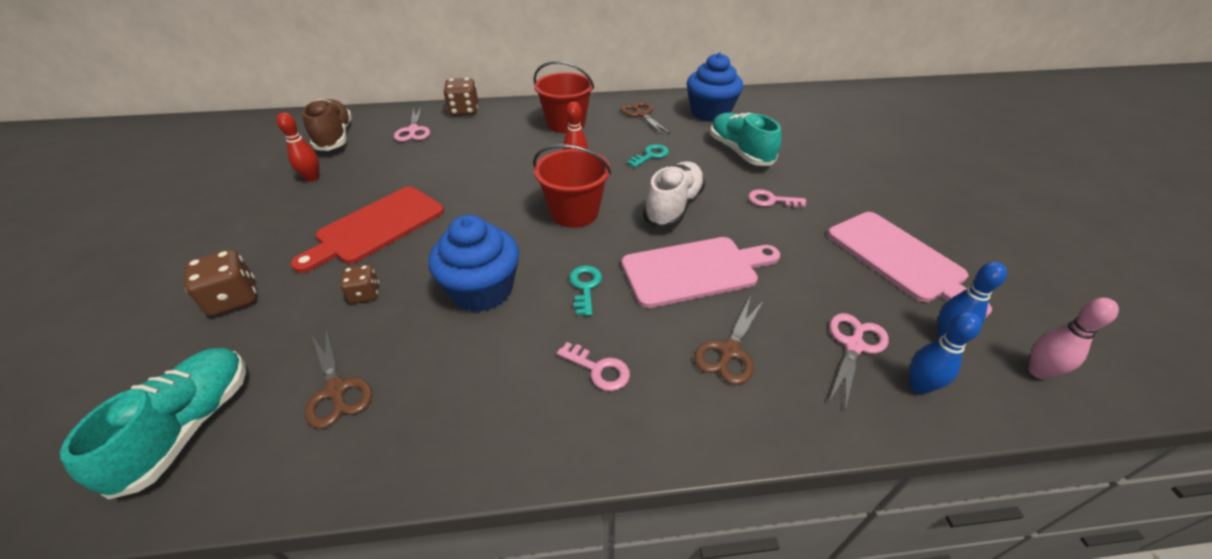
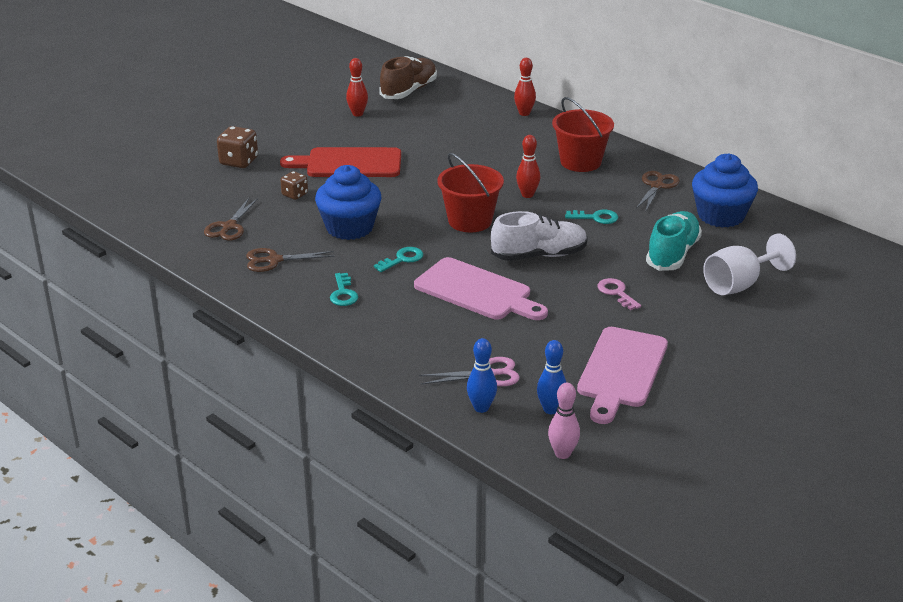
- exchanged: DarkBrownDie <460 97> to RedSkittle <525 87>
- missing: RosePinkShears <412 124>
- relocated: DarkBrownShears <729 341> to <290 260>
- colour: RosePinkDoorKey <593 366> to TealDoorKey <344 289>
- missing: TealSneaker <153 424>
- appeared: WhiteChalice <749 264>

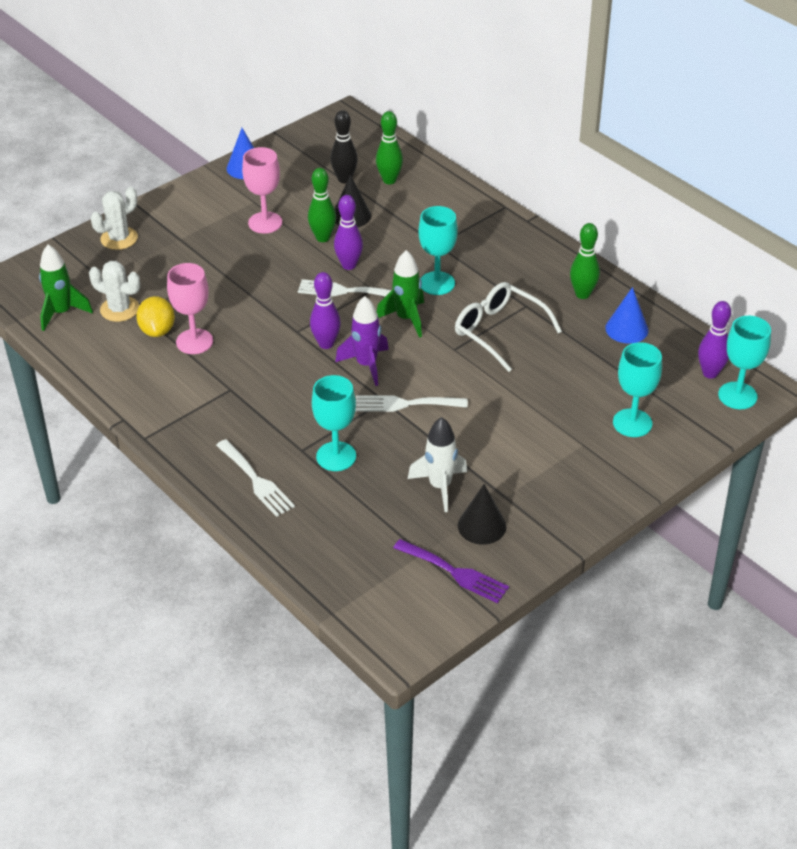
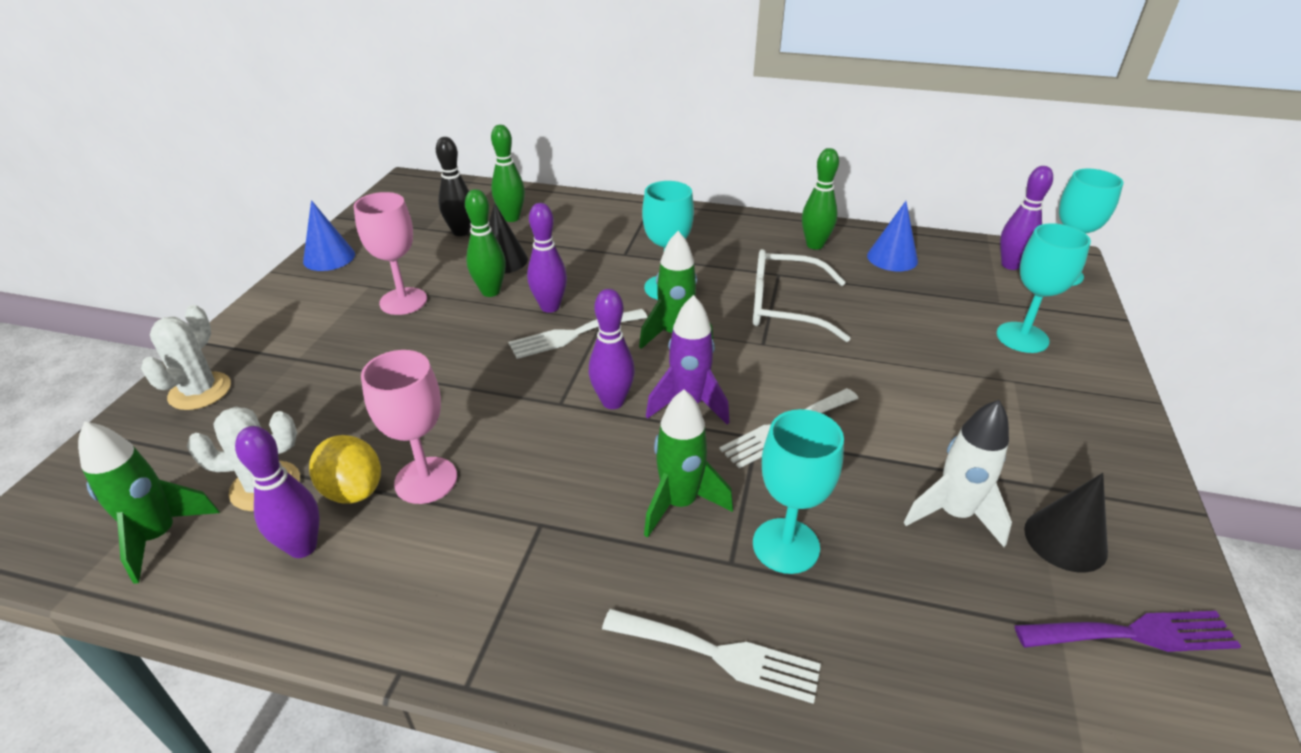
- appeared: EmeraldSpaceship <688 464>
- appeared: RoyalPurpleSkittle <277 492>

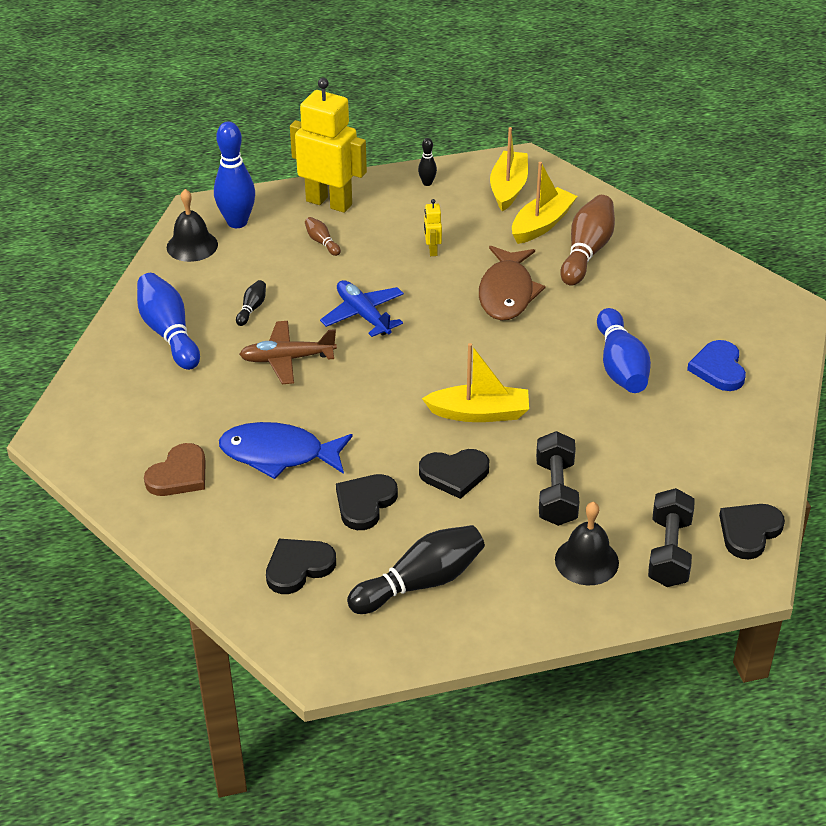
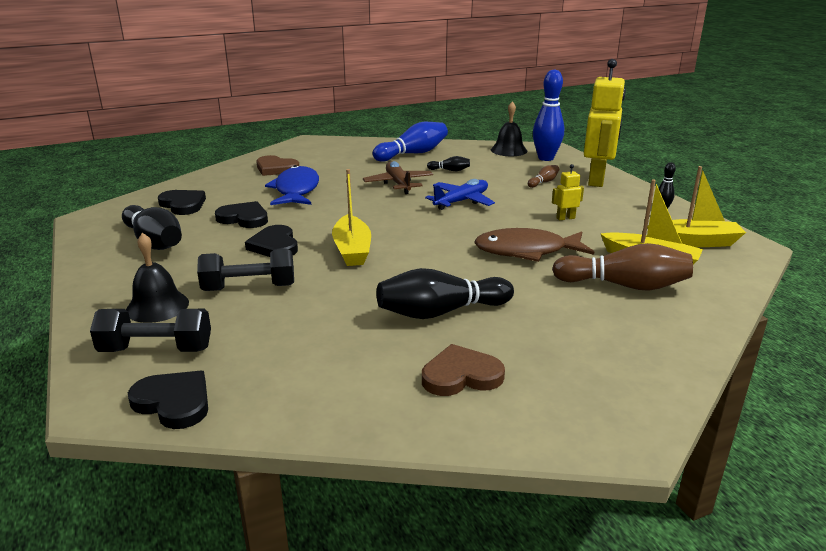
- colour: BlueSkittle <624 350> to EbonySkittle <445 293>
- colour: BlueLoveHeart <716 365> to DarkBrownLoveHeart <463 370>

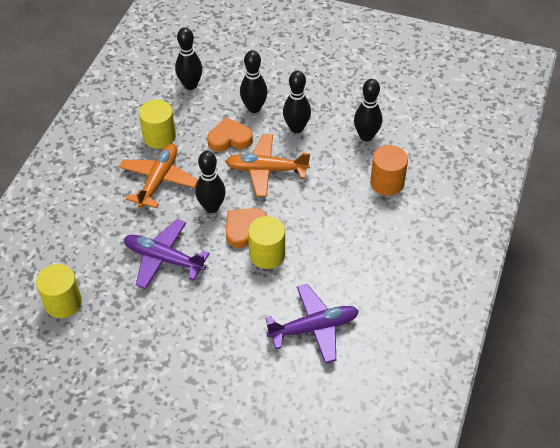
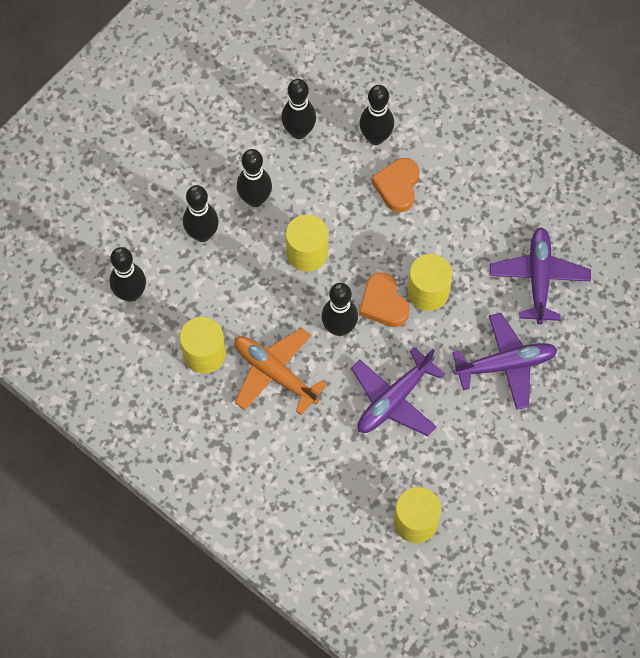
- relocated: OrangeColouredLoveHeart <230 135> to <395 185>
- exchanged: OrangeColouredPlane <267 165> to BrightYellowCylinderShape <307 243>
- exchanged: OrangeColouredCylinderShape <389 170> to EbonySkittle <376 115>
- appeared: RoyalPurplePlane <505 361>

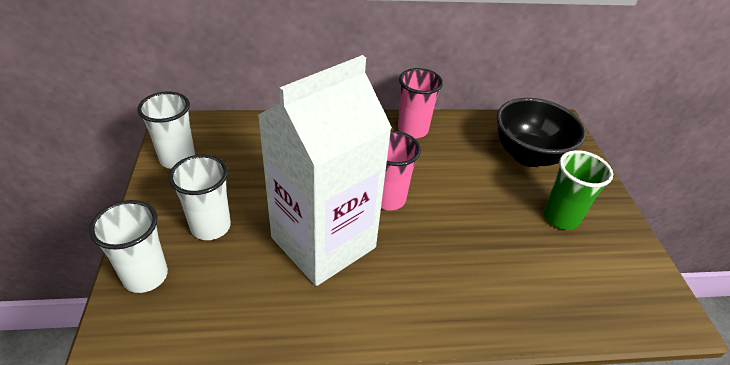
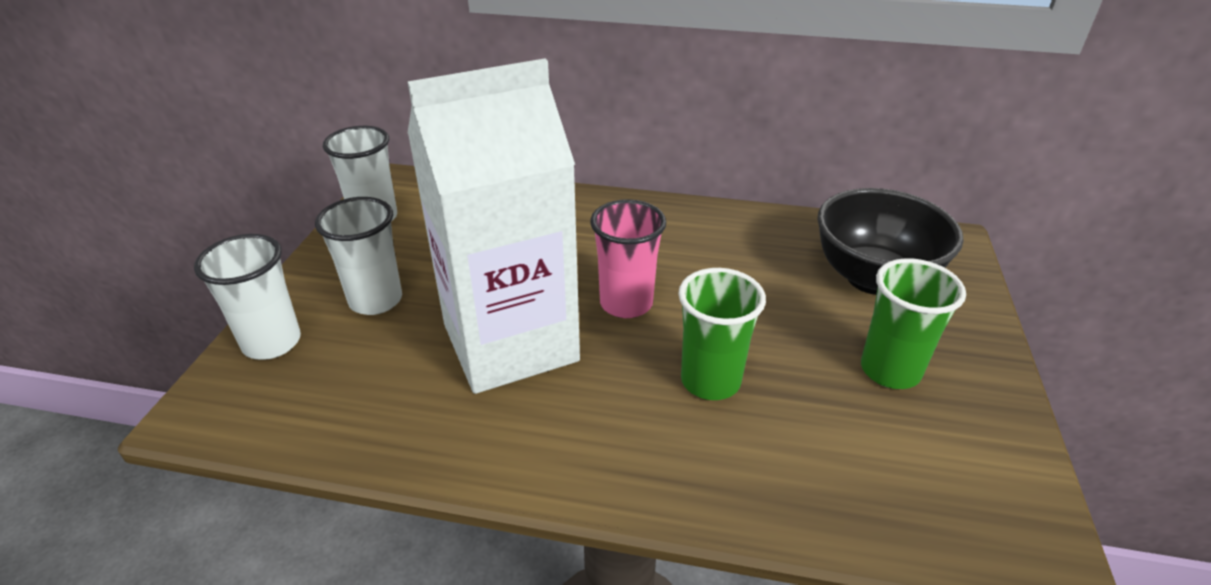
- missing: RosePinkTumbler <420 103>
- appeared: EmeraldTumbler <722 334>

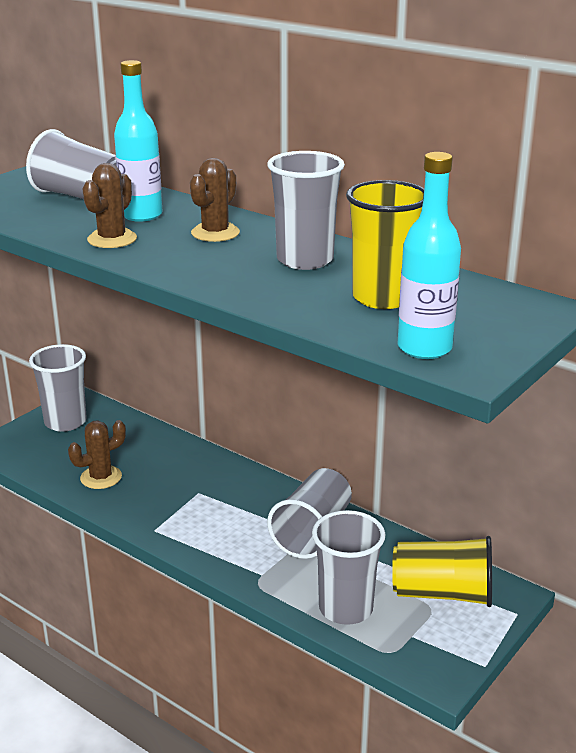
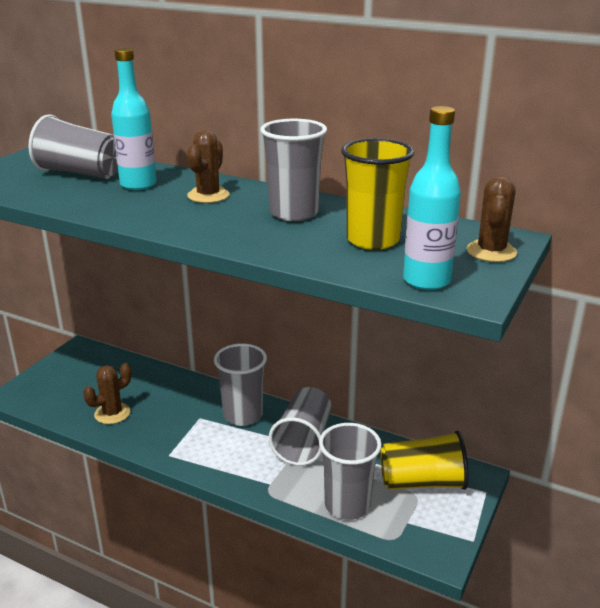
- relocated: DarkBrownPricklyPlant <109 205> to <491 219>
- relocated: GreyTumbler <58 388> to <240 384>

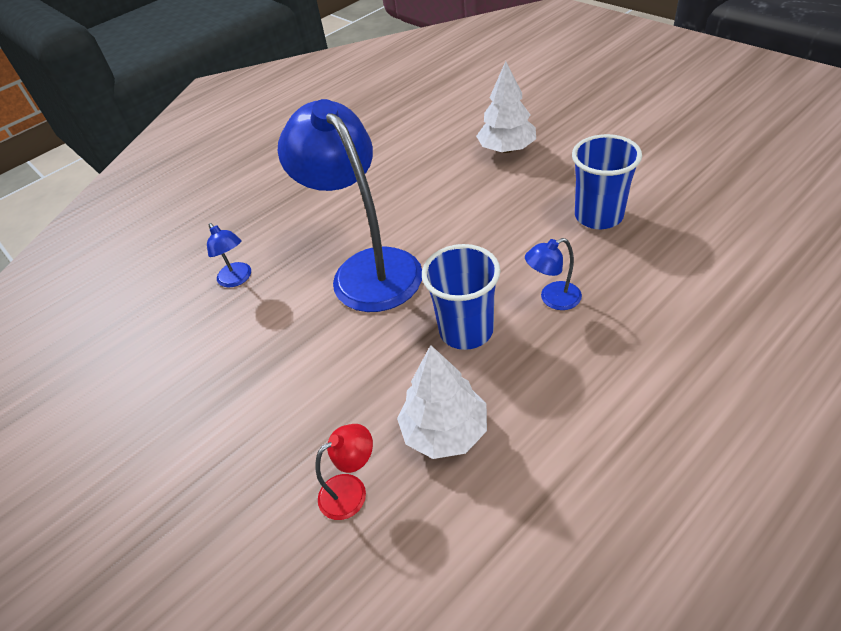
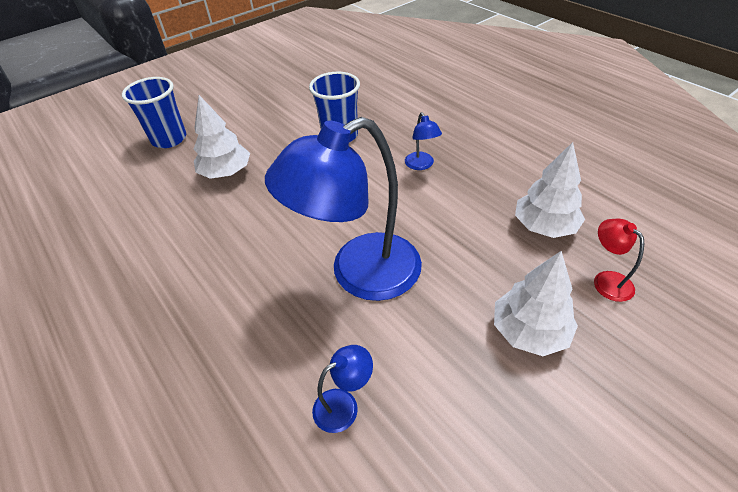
- relocated: BlueTumbler <461 297> to <154 112>
- appeared: WhiteFirTree <536 303>

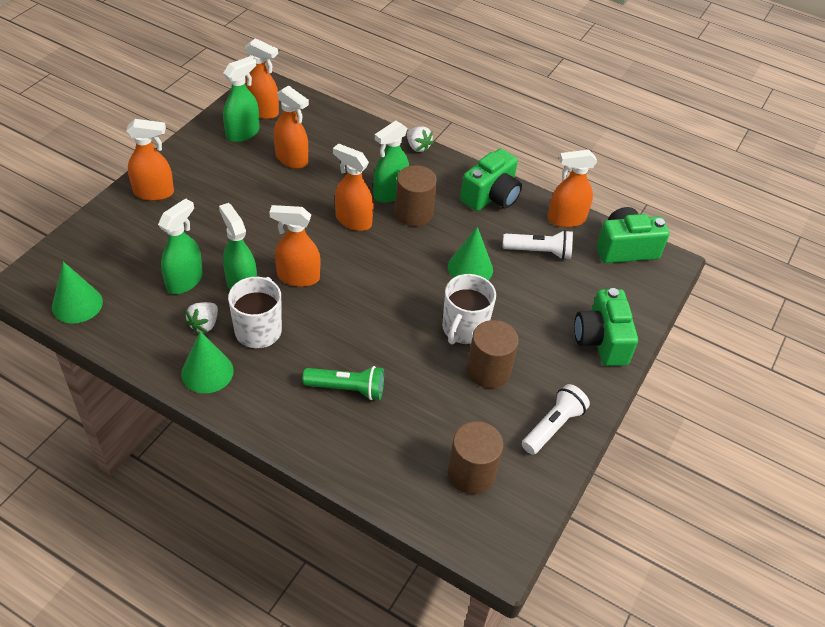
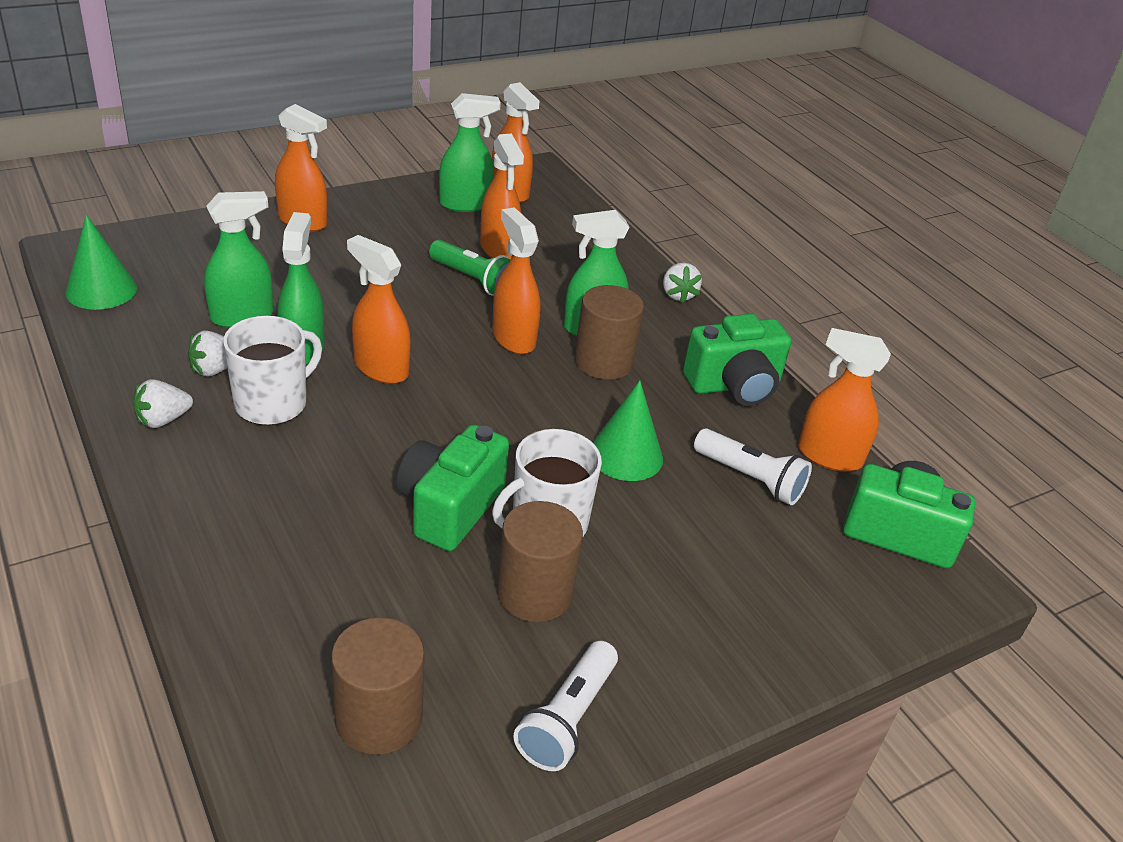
- relocated: EmeraldCompactCamera <606 327> to <452 488>
- exchanged: EmeraldConeShape <207 362> to WhiteBerry <163 403>
- relocated: EmeraldFlashlight <343 383> to <469 268>
- spun: WhiteFlashlight <556 419> = <566 706> 135 degrees clockwise

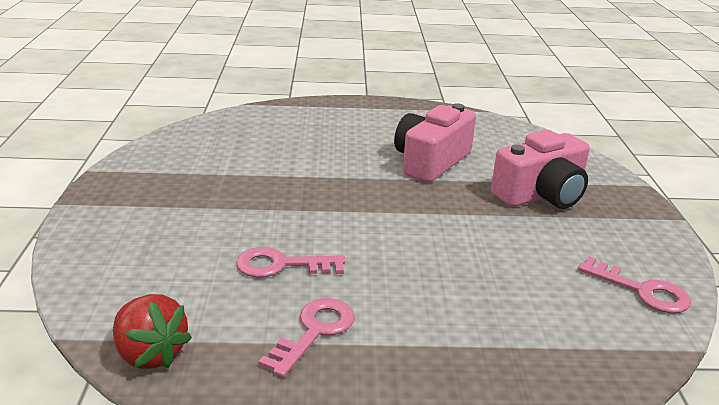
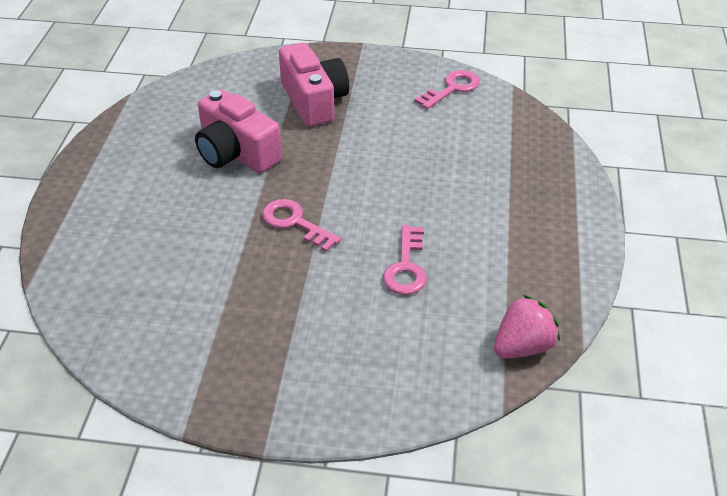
- colour: RedBerry <152 331> to RosePinkBerry <527 327>
- relocated: RosePinkDoorKey <306 337> to <301 225>

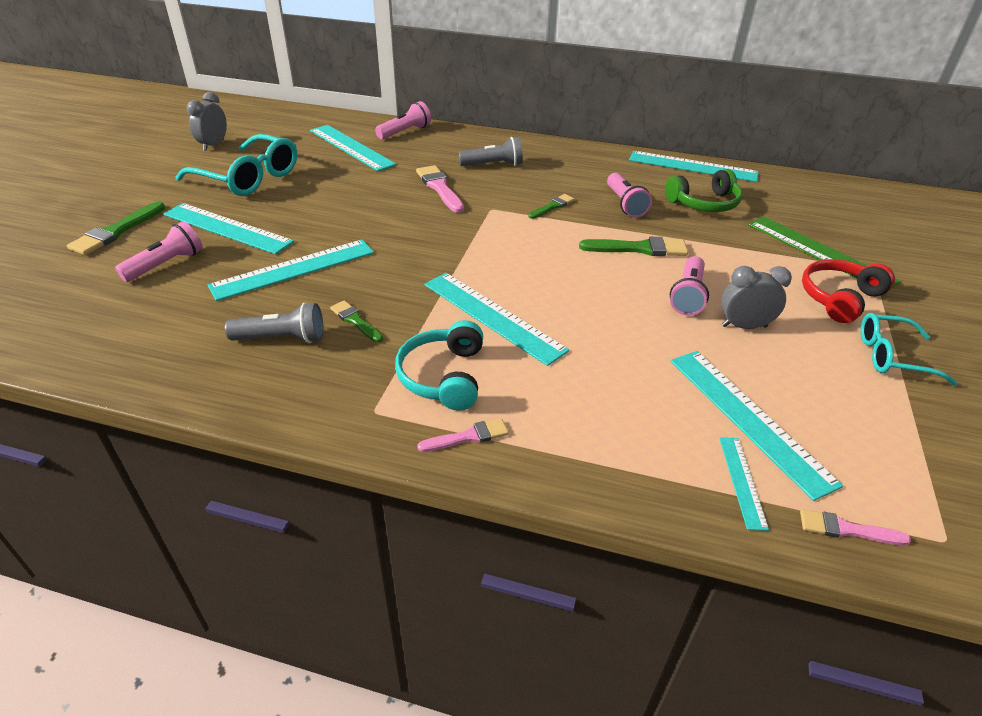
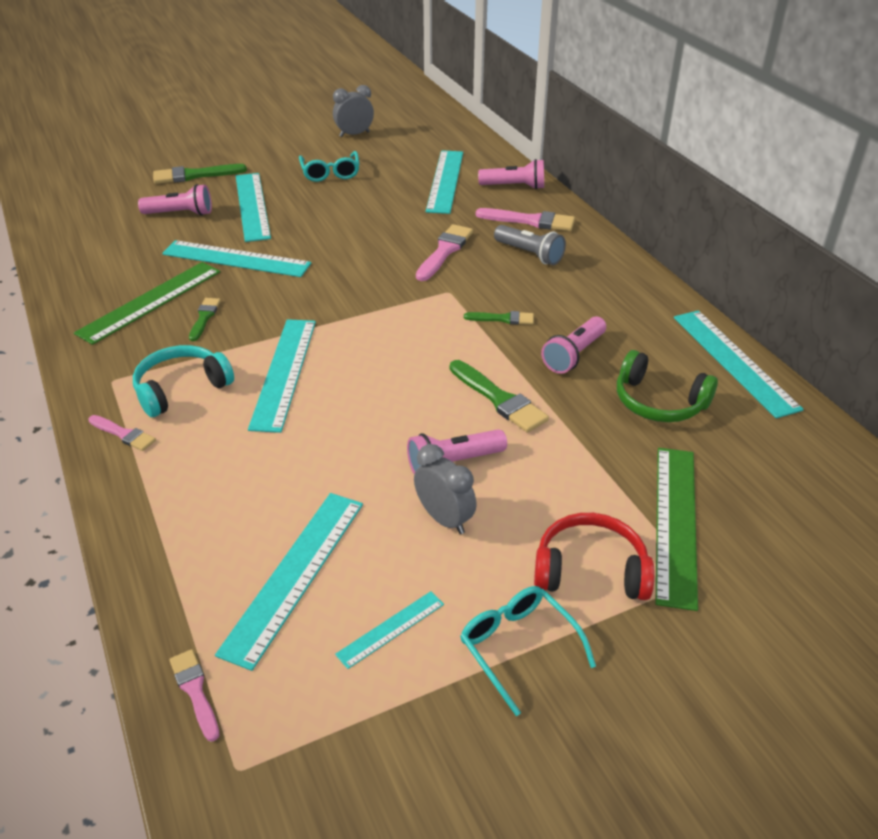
- size: TealGlasses <236 165> = <329 166> x0.62
- exchanged: GreyFlashlight <274 322> to EmeraldRuler <147 303>
- relocated: TealRuler <744 484> to <389 630>
- appeared: RosePinkPaintBrush <525 219>

